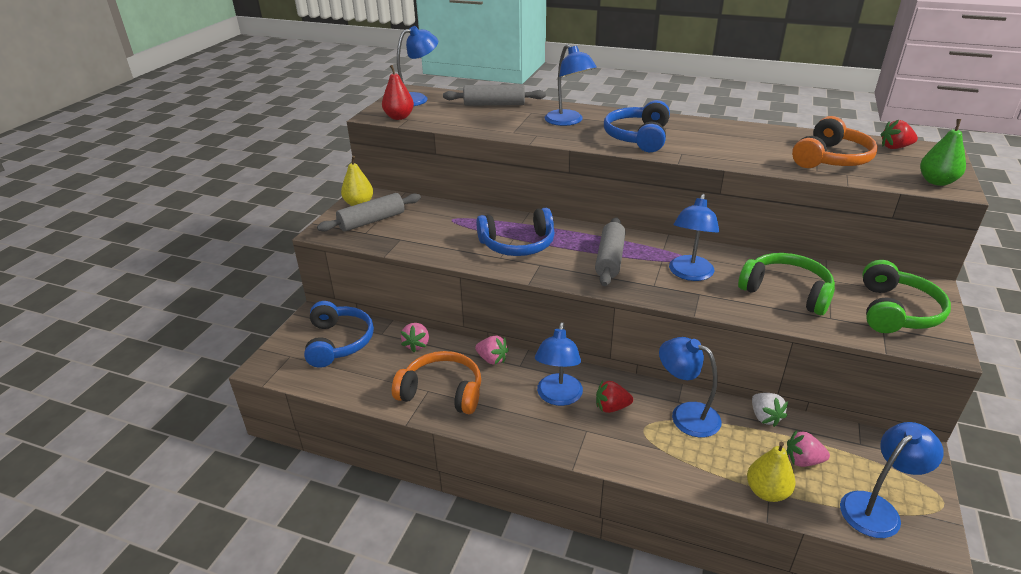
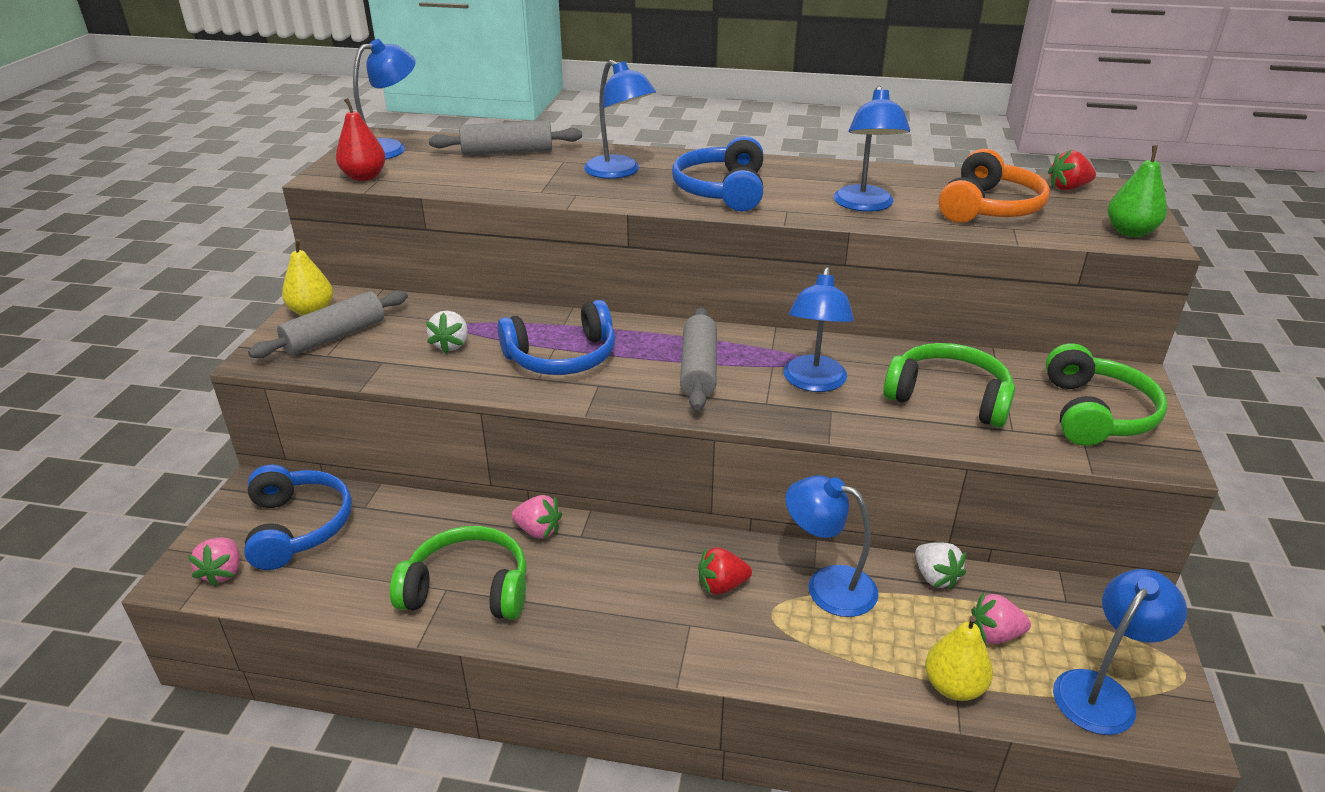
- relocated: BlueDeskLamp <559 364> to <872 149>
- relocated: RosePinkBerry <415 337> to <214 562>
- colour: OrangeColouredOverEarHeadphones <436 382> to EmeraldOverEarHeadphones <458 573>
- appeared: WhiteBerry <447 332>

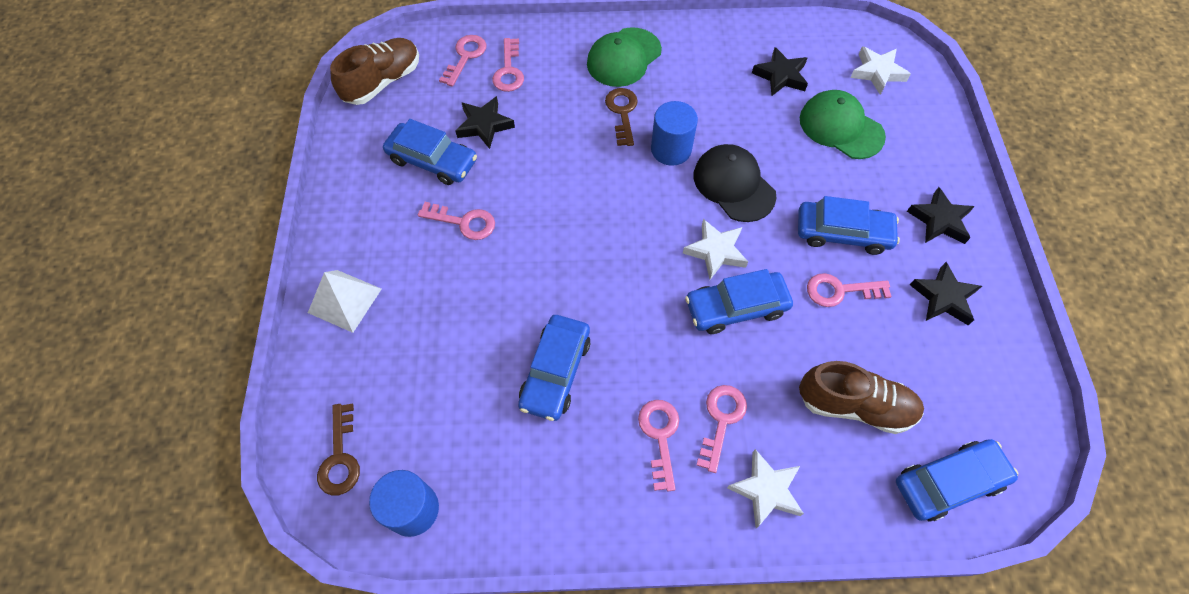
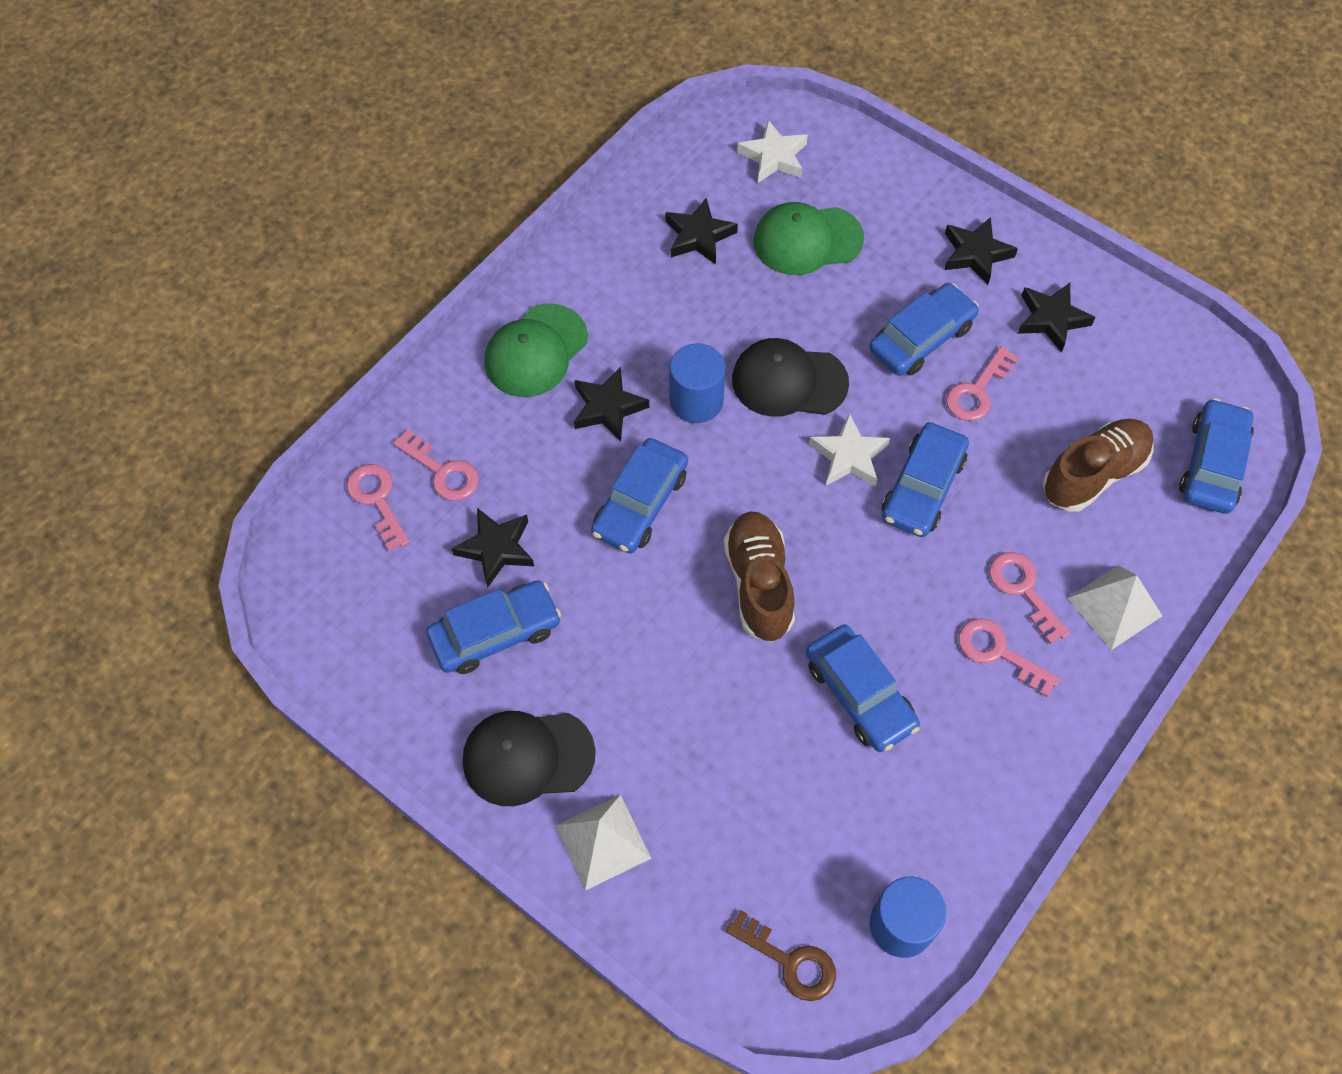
- spun: EmeraldPeakedCap <624 57> = <536 350> 45 degrees clockwise
- relocated: DarkBrownSneaker <374 71> to <759 577>
- exchanged: DarkBrownDoorKey <621 117> to EbonyStarShape <611 404>
- missing: RosePinkDoorKey <456 221>
- exchanged: WhiteStarShape <765 488> to WhitePyramid <1114 607>
- appeared: BlueAutomobile <639 495>
- appeared: EbonyPeakedCap <529 758>

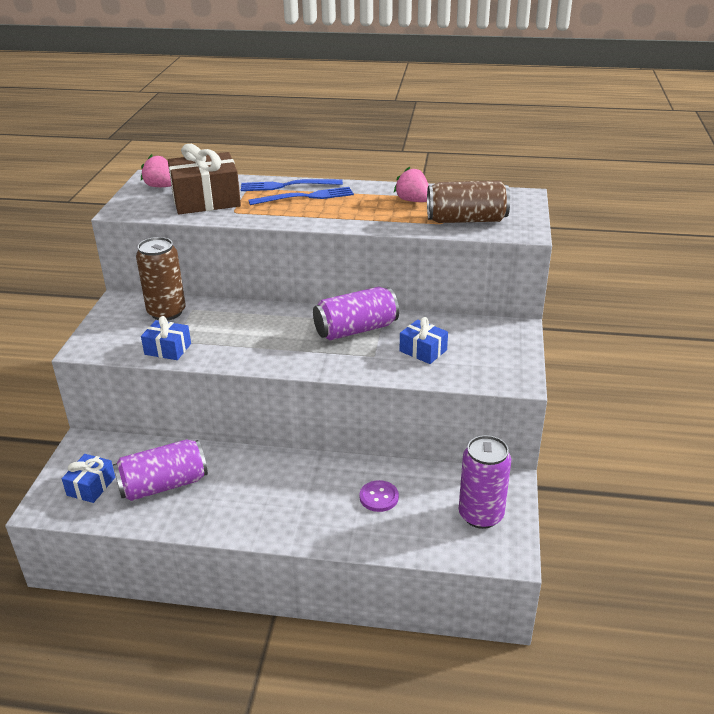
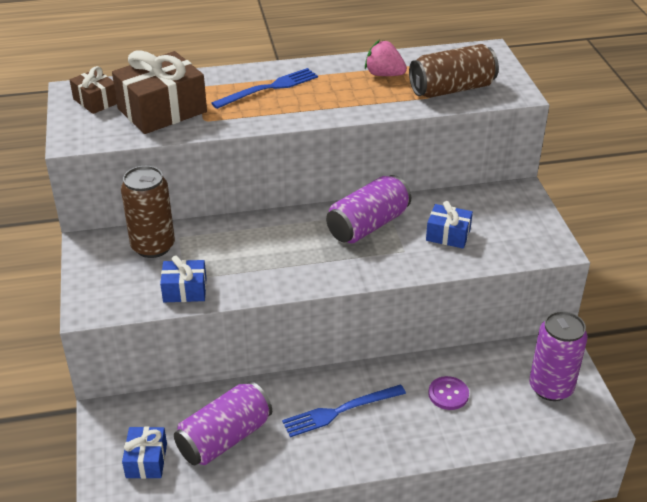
- exchanged: RosePinkBerry <156 170> to DarkBrownPresent <93 90>
- relocated: BlueDinnerFork <292 185> to <344 410>

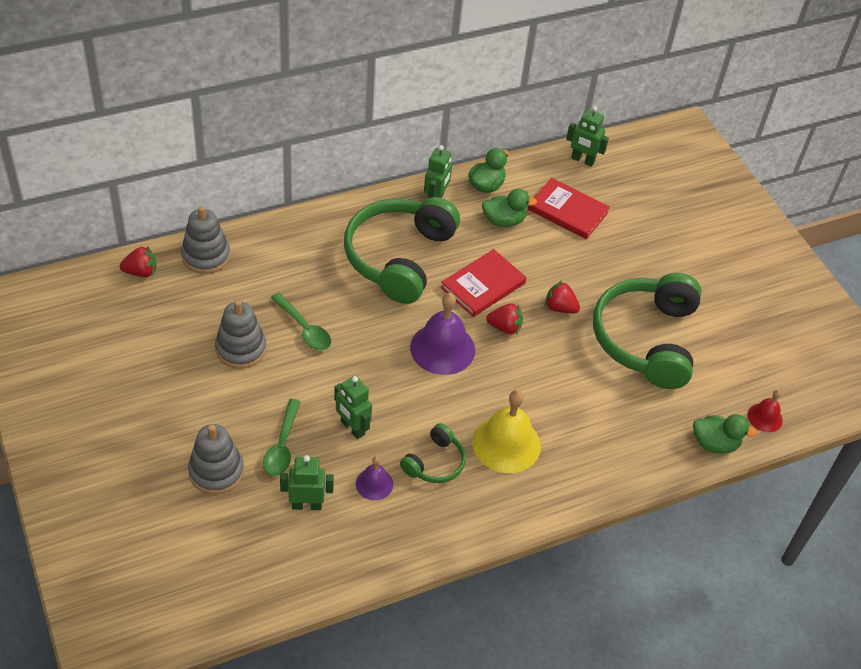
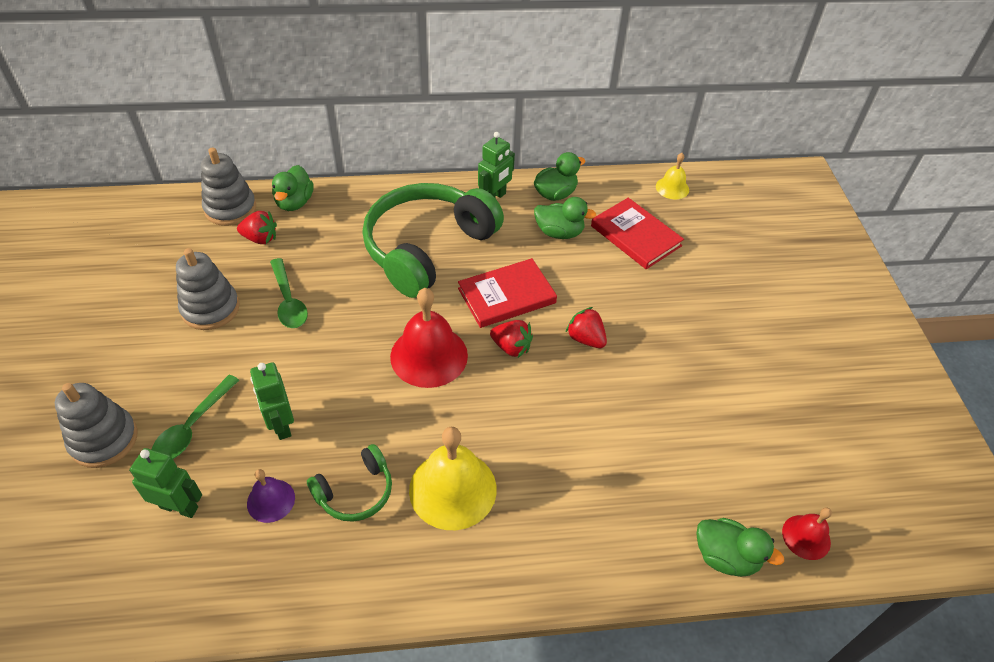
- exchanged: EmeraldRobotFigure <587 136> to BrightYellowBell <672 176>
- relocated: RedBerry <138 261> to <257 227>
- missing: EmeraldOverEarHeadphones <647 331>
- colour: RoyalPurpleBell <442 334> to RedBell <429 338>
- appeared: EmeraldRubberDuck <293 188>

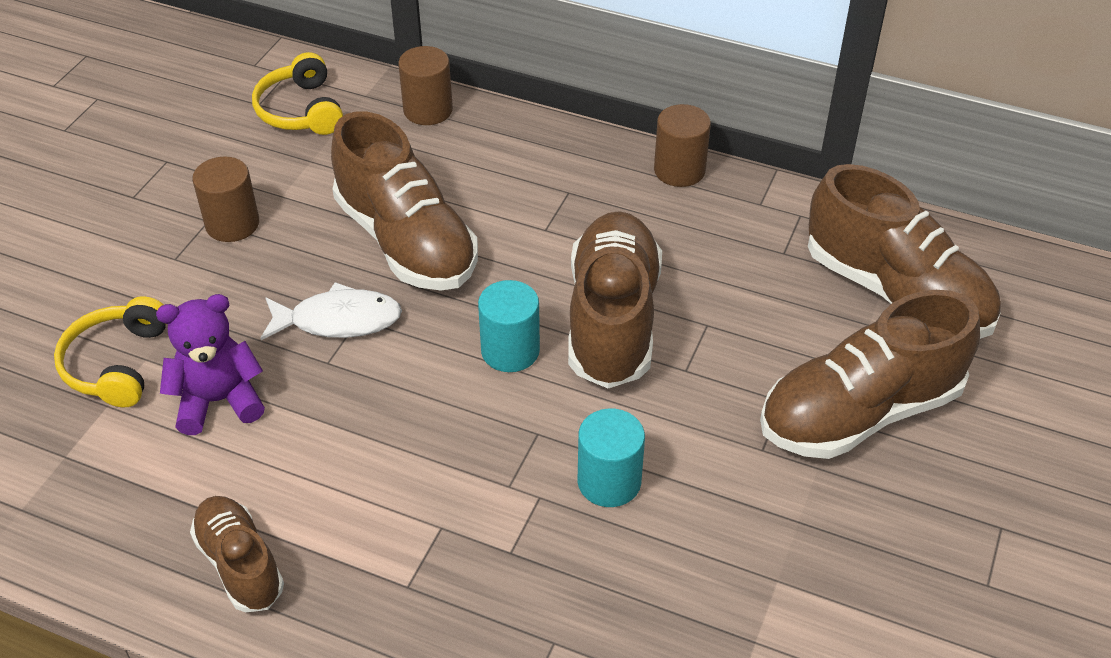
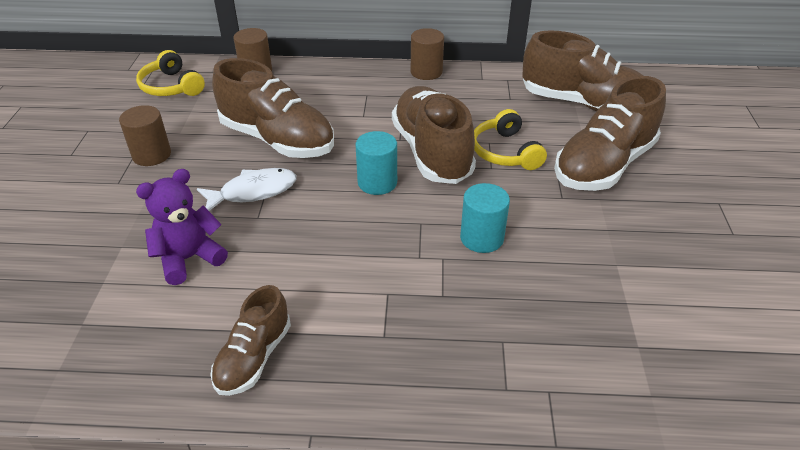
- relocated: BrightYellowOverEarHeadphones <110 351> to <510 139>
- spun: DarkBrownSneaker <237 554> = <250 340> 105 degrees counterclockwise

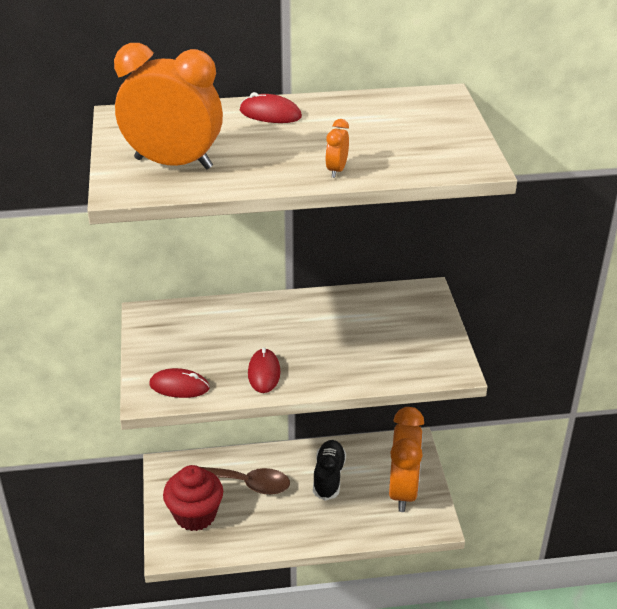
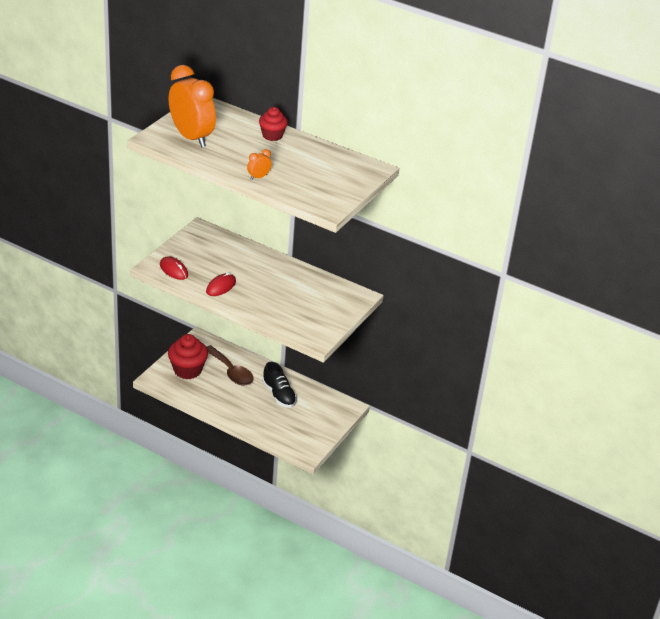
- exchanged: RedComputerMouse <271 107> to RedMuffin <273 124>
- missing: OrangeColouredAlarmClock <406 459>
- spun: EbonySneaker <329 470> = <279 385> 105 degrees clockwise

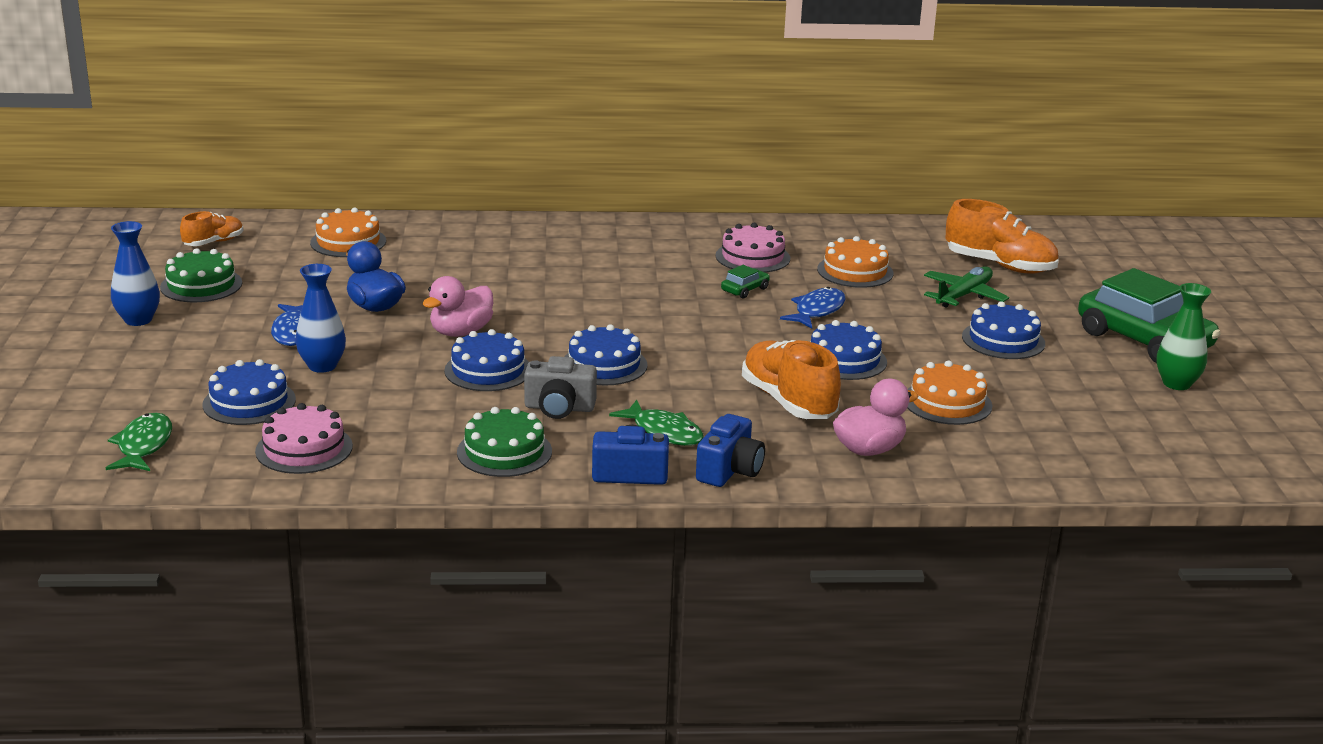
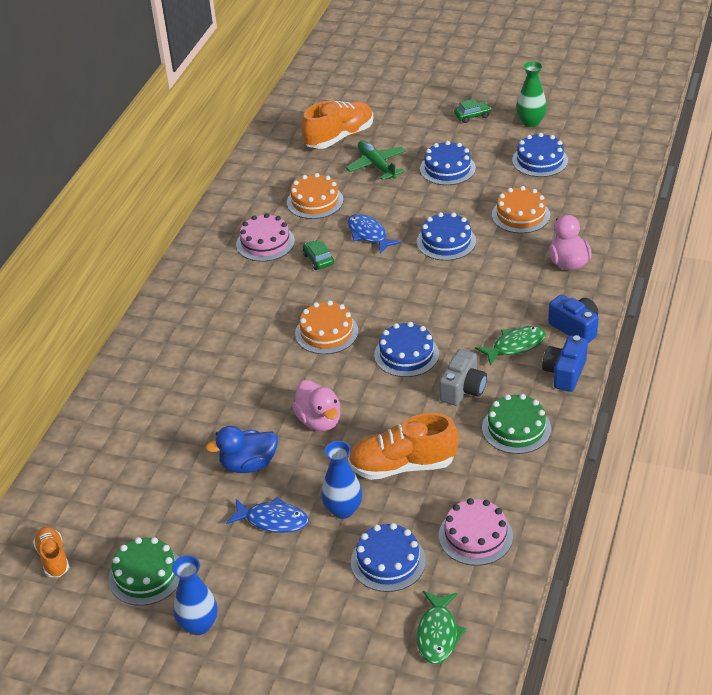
- relocated: OrangeColouredGateau <348 232> to <326 327>
- size: EmeraldAutomobile <1149 315> = <472 111> x0.41
- relocated: BlueGateau <486 360> to <540 155>
- relocated: OrangeColouredSneaker <791 379> to <403 446>
- spun: EmeraldFish <139 442> = <441 627> 105 degrees counterclockwise

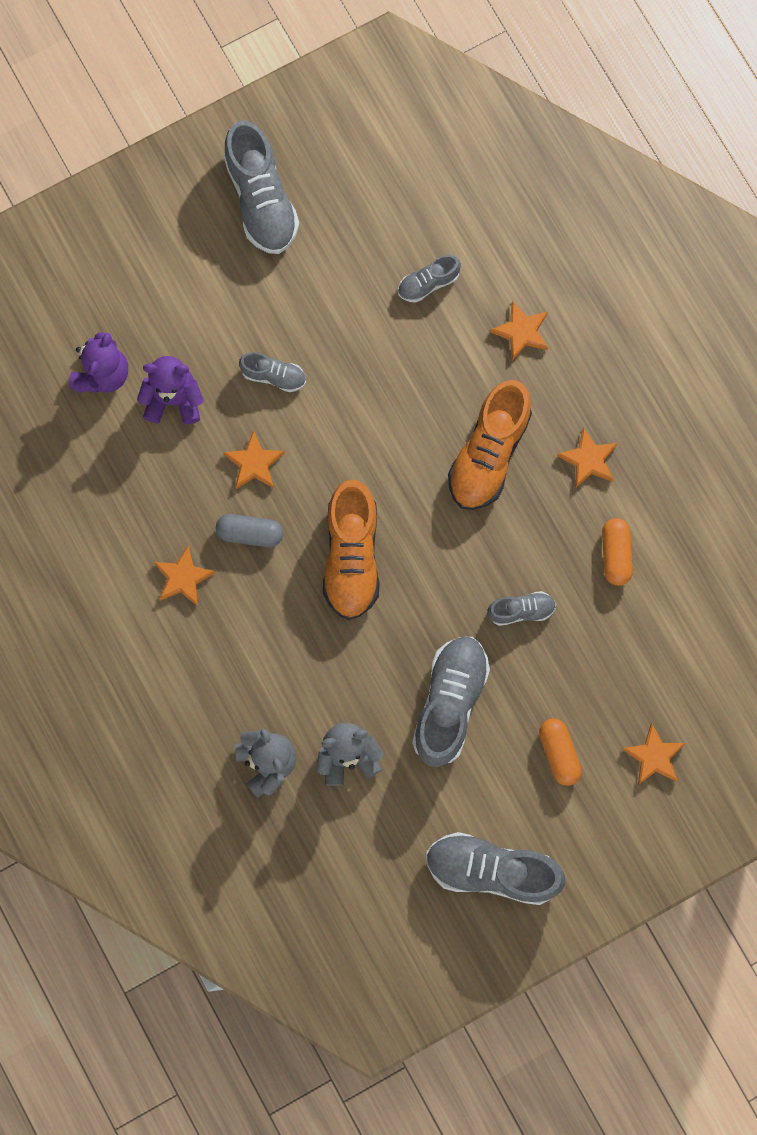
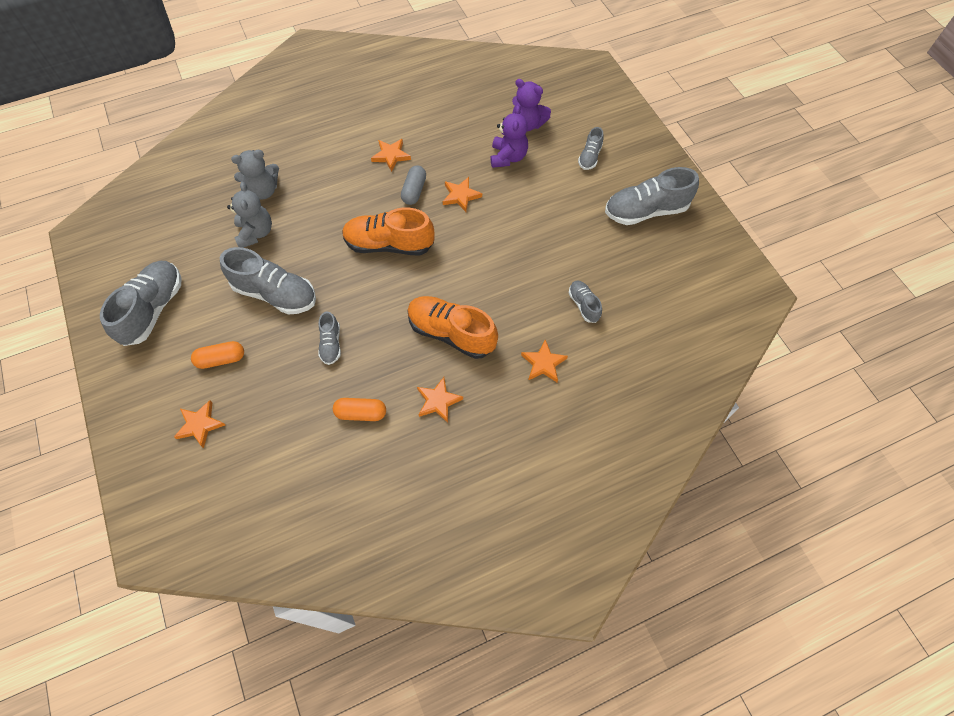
- relocated: GreySneaker <272 372> to <591 148>

